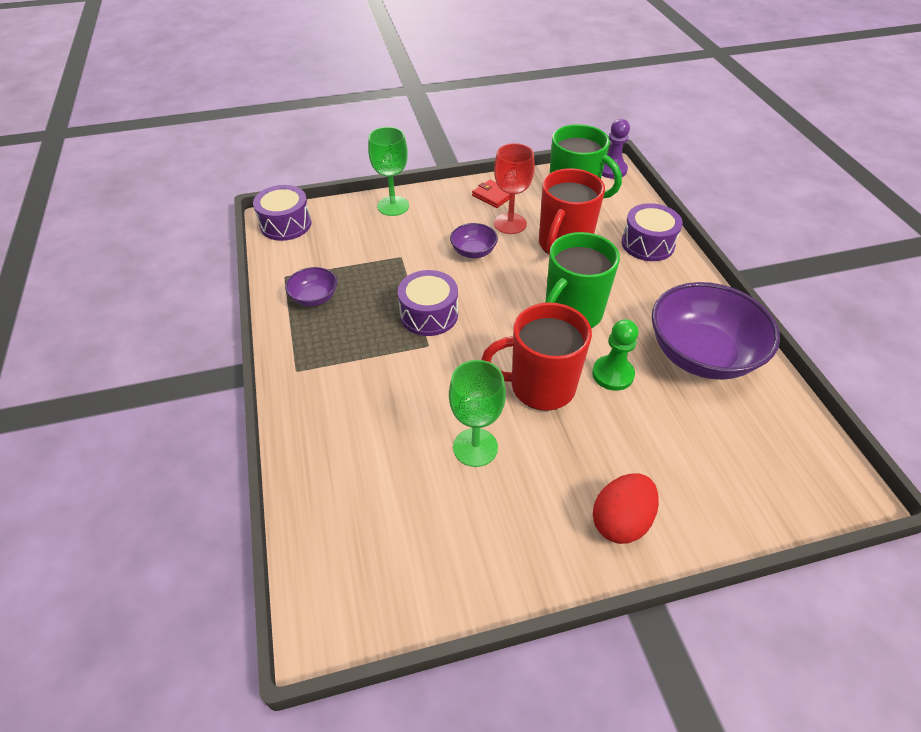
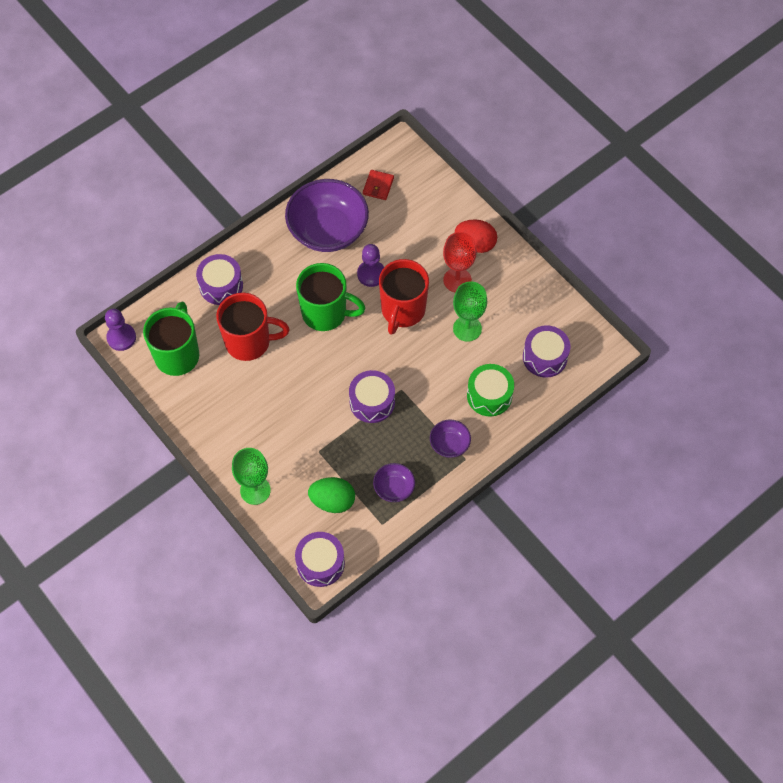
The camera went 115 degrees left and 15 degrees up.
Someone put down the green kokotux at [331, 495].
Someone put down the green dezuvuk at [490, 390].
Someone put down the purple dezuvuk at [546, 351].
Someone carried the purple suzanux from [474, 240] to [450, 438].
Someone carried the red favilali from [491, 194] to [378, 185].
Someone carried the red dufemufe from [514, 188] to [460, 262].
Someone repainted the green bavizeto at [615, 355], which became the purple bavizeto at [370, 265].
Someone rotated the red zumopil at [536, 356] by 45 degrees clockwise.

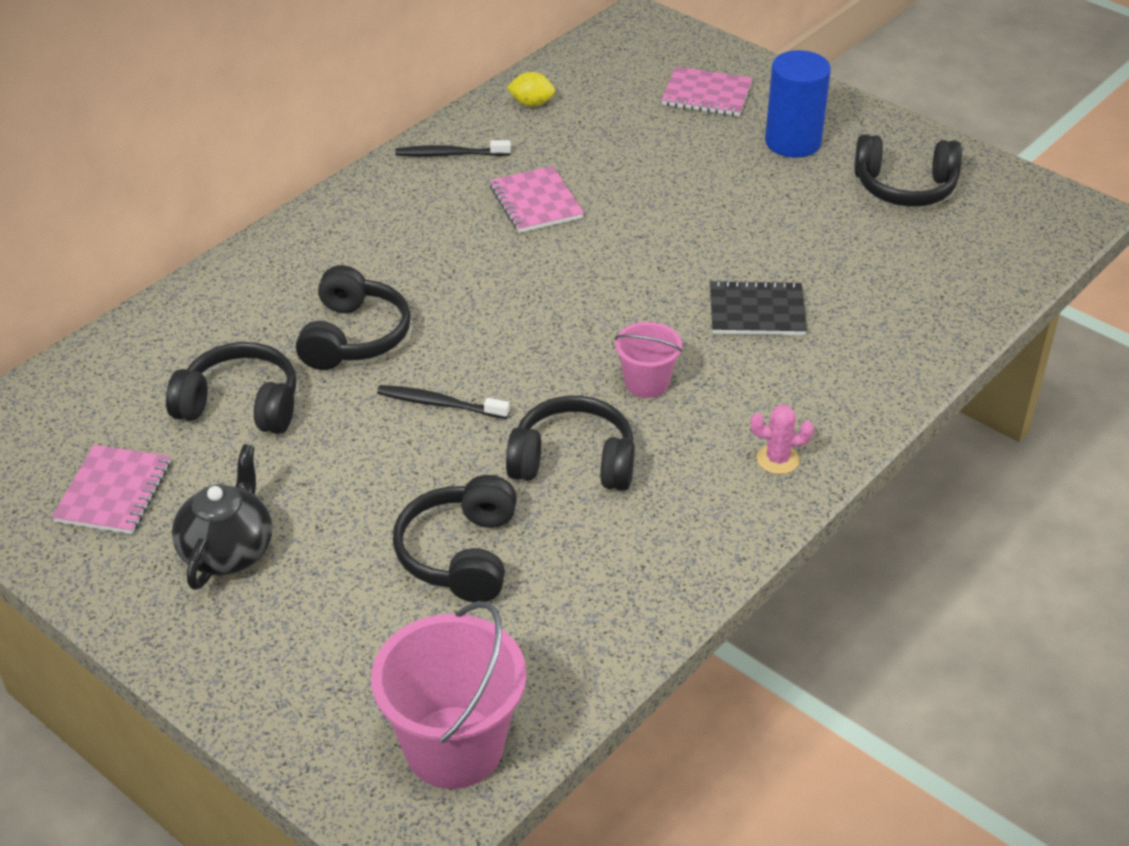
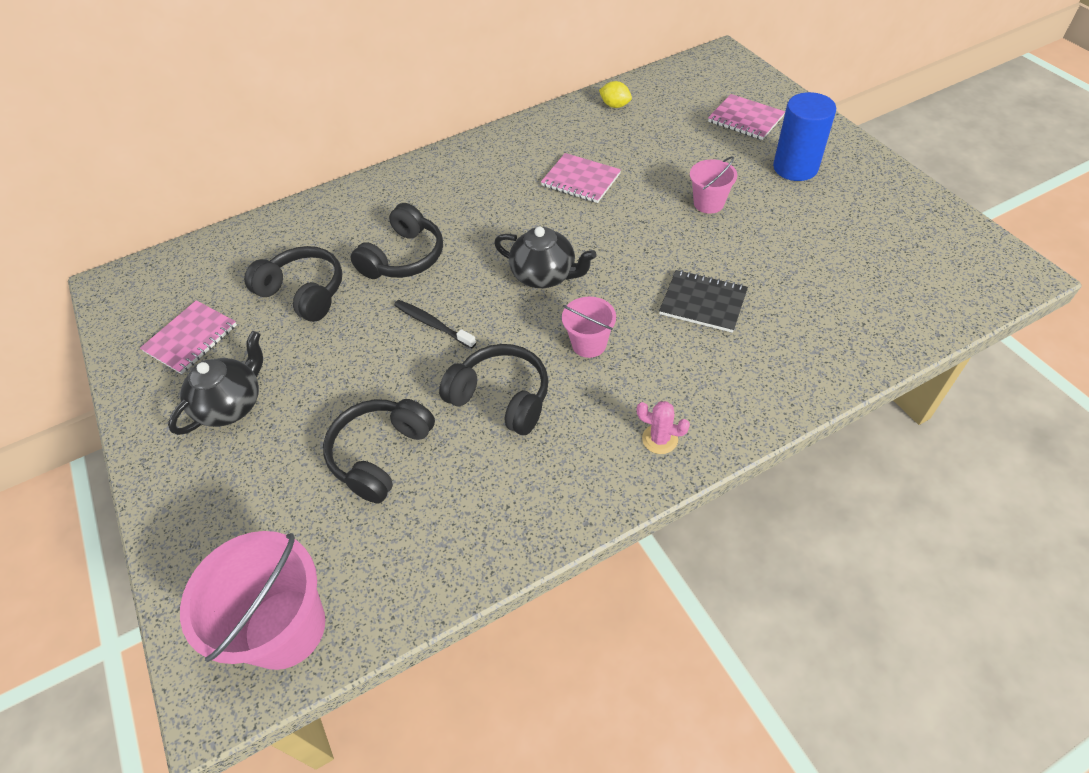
The camera went 25 degrees right and 10 degrees up.
Someone took away the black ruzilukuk at [453, 148].
Someone took away the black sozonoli at [908, 170].
Someone put down the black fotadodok at [545, 257].
Someone put down the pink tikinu at [713, 185].
Someone rotated the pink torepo at [537, 199] by 60 degrees counterclockwise.

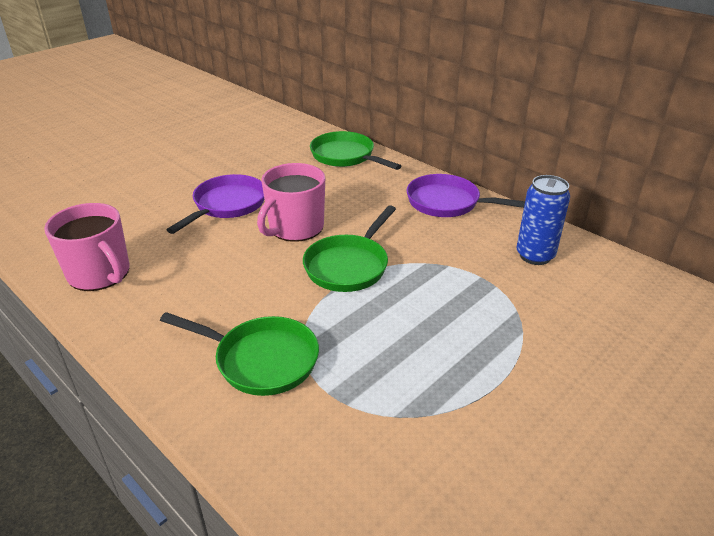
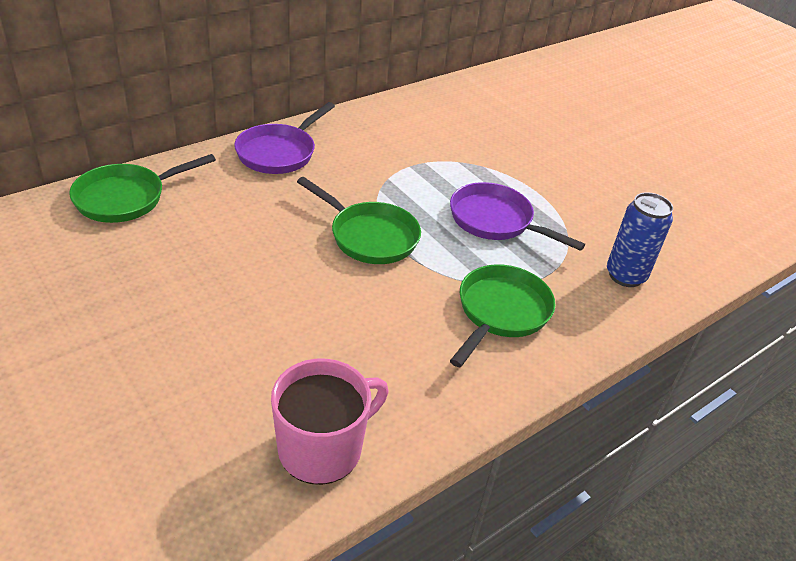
The camera went 85 degrees left and 5 degrees up.
Someone took away the pink zumopil at [291, 202].
Someone carried the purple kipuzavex from [215, 204] to [517, 216].
Someone carried the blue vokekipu from [543, 220] to [640, 239].

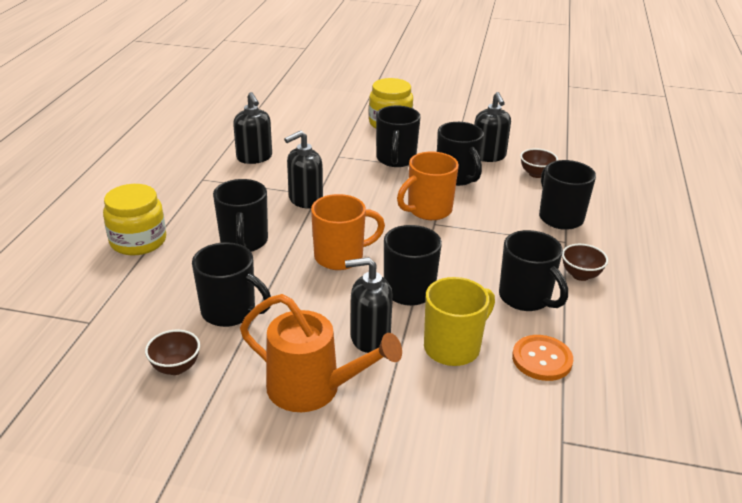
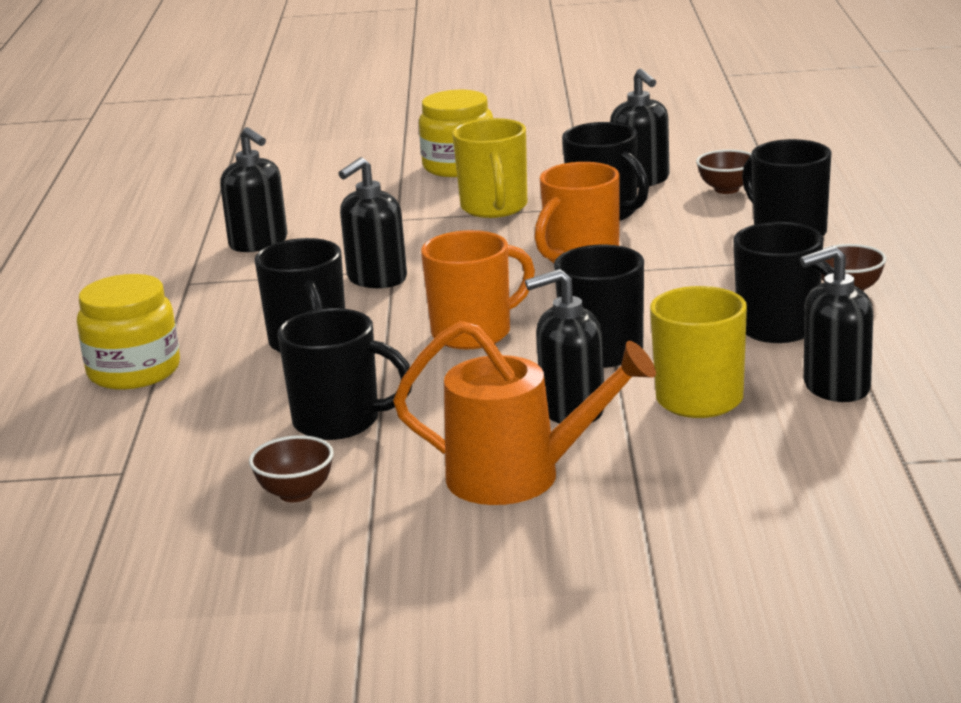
The camera went 10 degrees left and 10 degrees down.
Someone swapped the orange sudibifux at [542, 358] for the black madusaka at [836, 324].
Someone repainted the black zumopil at [398, 136], which became the yellow zumopil at [490, 168].

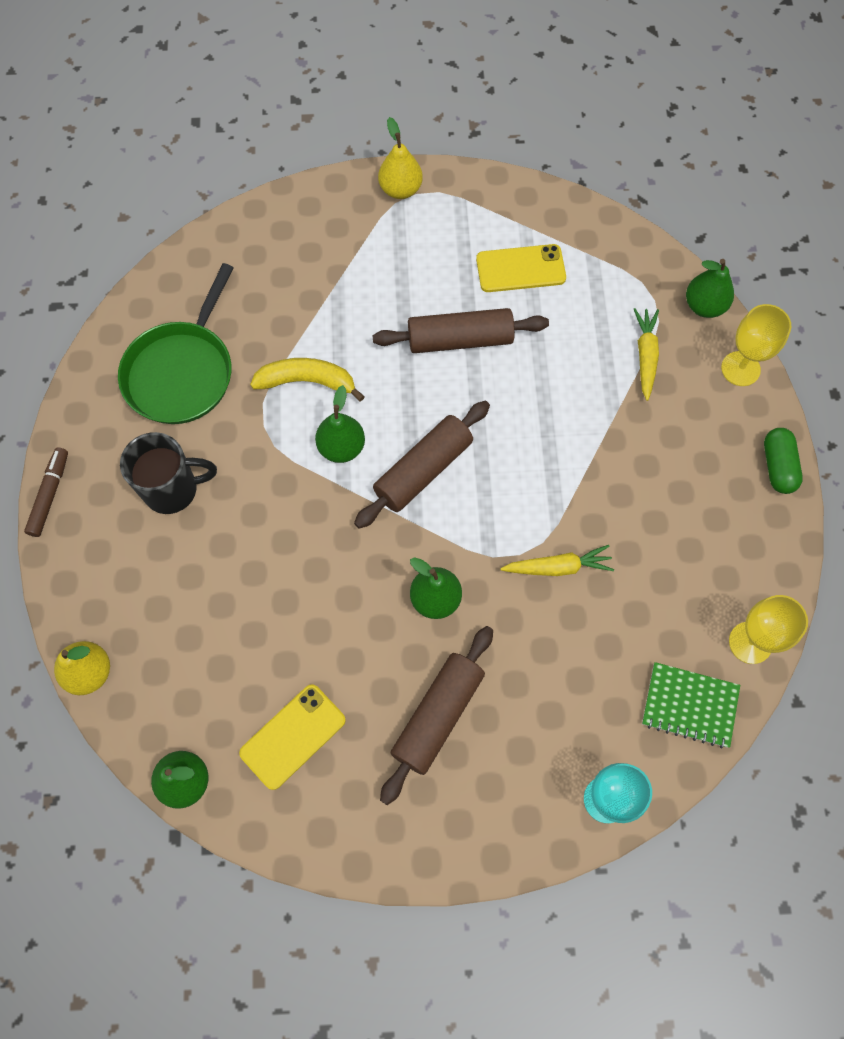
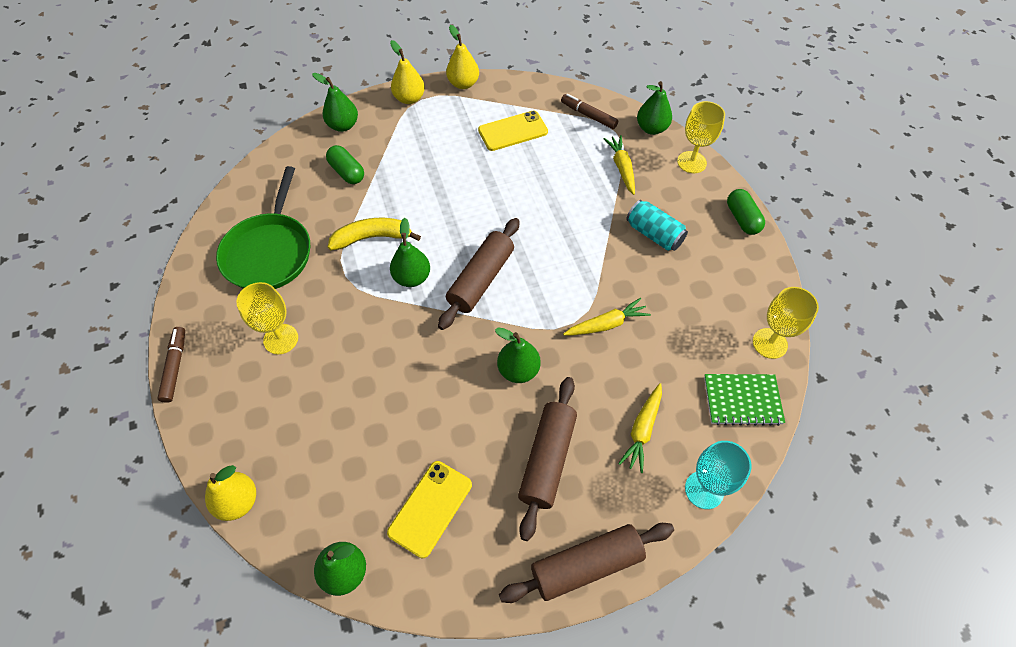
The camera went 15 degrees left and 10 degrees down.
Someone put down the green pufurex at [335, 102].
Someone put down the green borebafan at [345, 164].
Someone put down the yellow pufurex at [462, 57].
Someone put down the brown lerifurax at [589, 111].
Someone put down the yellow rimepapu at [640, 428].
Someone put down the turquoise vokekipu at [657, 225].
Someone carried the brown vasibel from [460, 330] to [586, 563].
Someone swapped the black zumopil at [168, 473] for the yellow dufemufe at [267, 318].

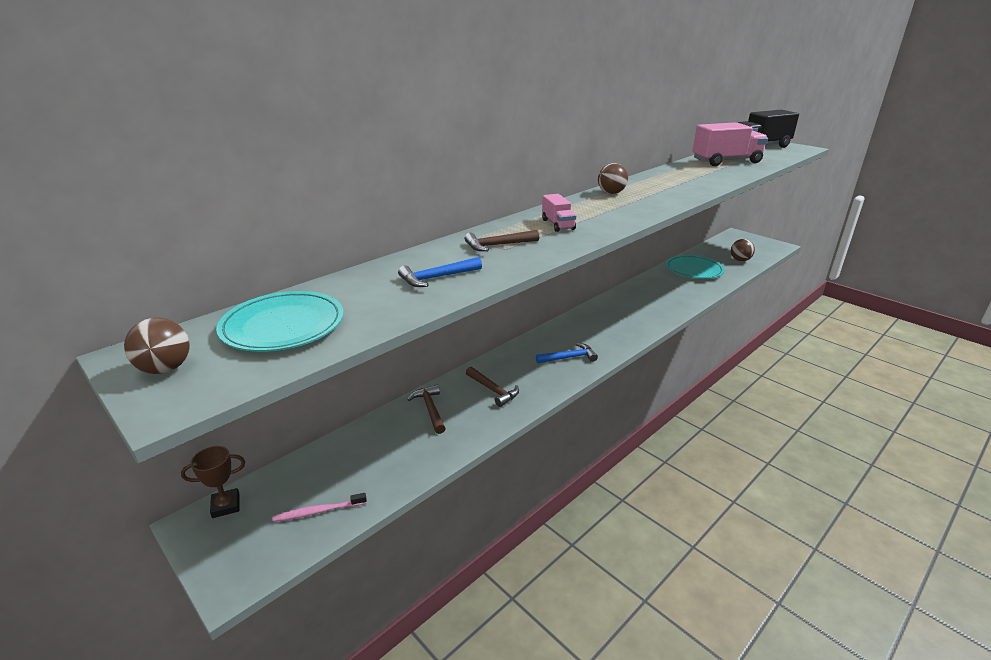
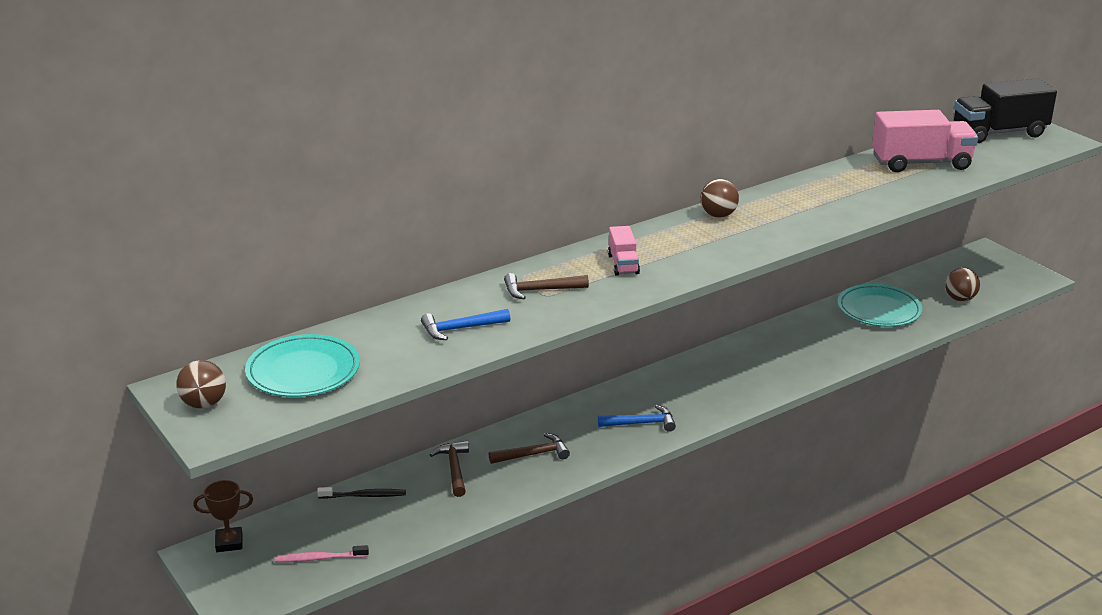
The camera went 10 degrees right and 0 degrees up.
Someone put down the black ruzilukuk at [361, 493].
Someone rotated the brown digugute at [492, 387] by 75 degrees counterclockwise.

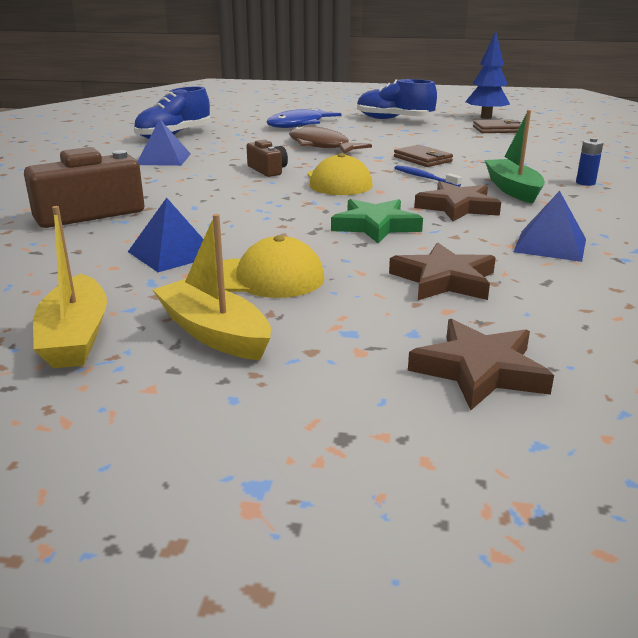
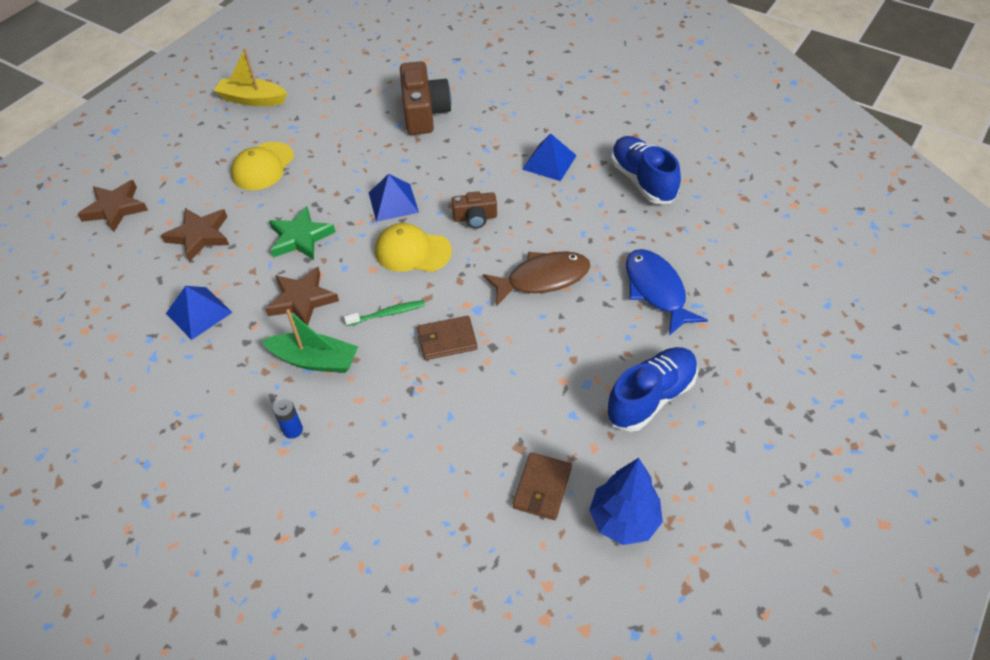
The camera went 115 degrees right and 25 degrees up.
Someone took away the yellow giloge at [212, 287].
Someone carried the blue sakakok from [165, 235] to [394, 198].
Someone repainted the blue ruzilukuk at [428, 176], which became the green ruzilukuk at [384, 313].

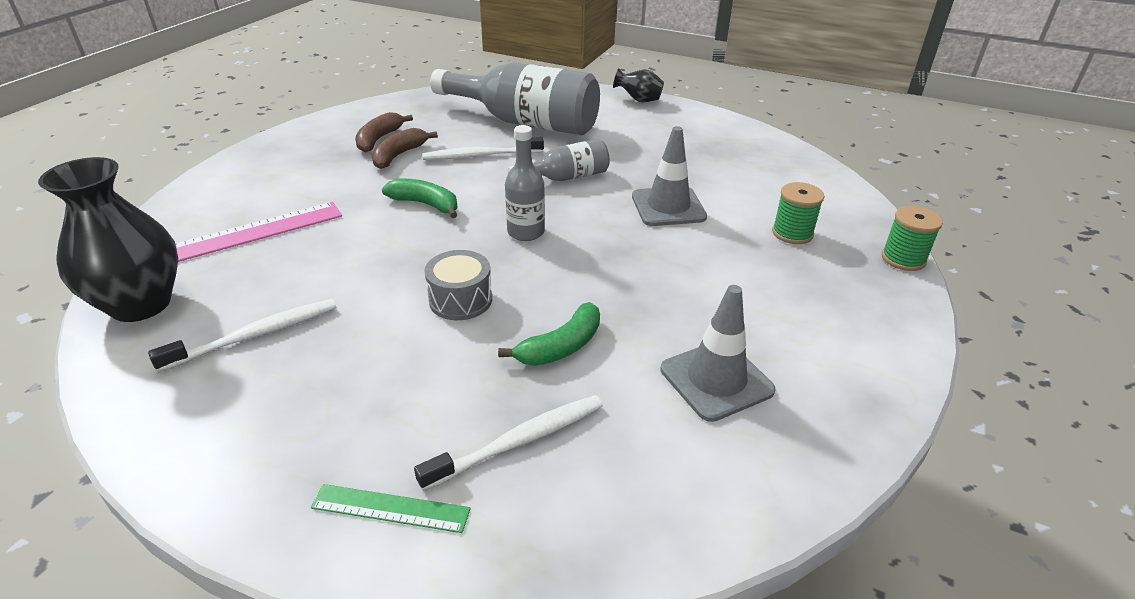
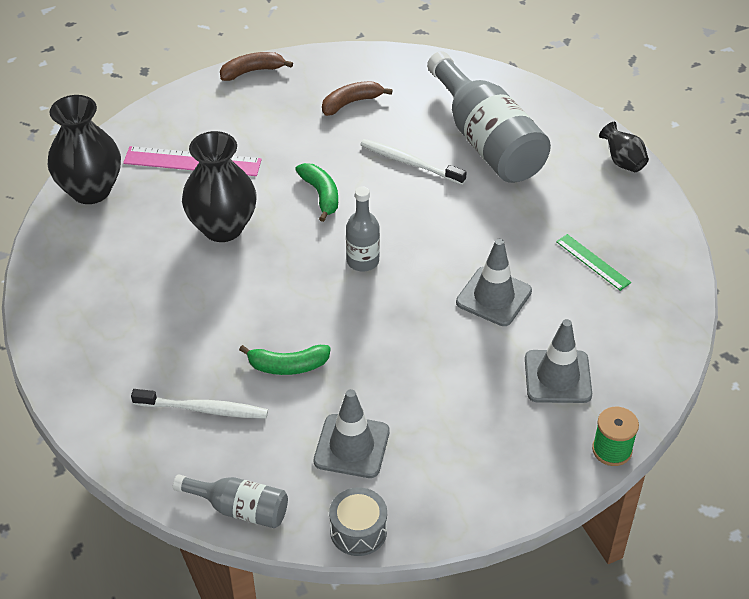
The camera went 40 degrees right and 10 degrees up.
Someone took away the white ruzilukuk at [242, 335].
Someone put down the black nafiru at [219, 186].
Someone carried the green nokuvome from [391, 508] to [593, 262].
Someone carried the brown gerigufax from [404, 148] to [256, 66].
Someone carried the grey dezuvuk from [458, 285] to [358, 521].
Someone carried the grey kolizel from [559, 160] to [230, 501].
Someone swapped the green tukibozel at [798, 213] for the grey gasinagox at [558, 361].

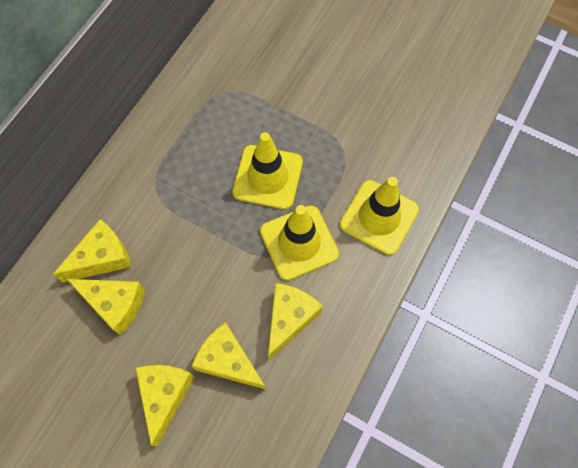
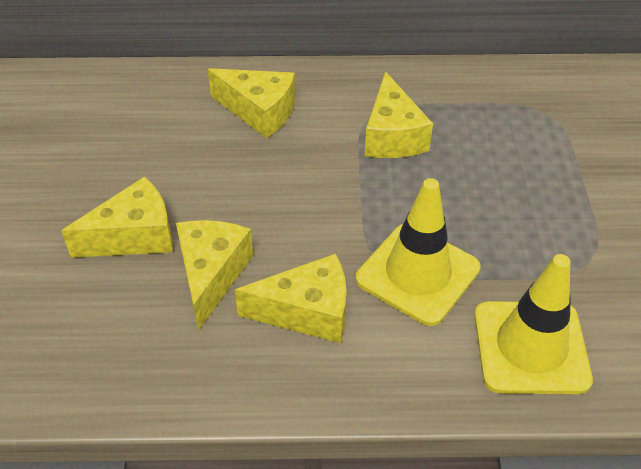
The camera went 60 degrees right and 20 degrees down.
Someone took away the yellow gasinagox at [267, 170].
Someone carried the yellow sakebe from [106, 307] to [399, 114].

